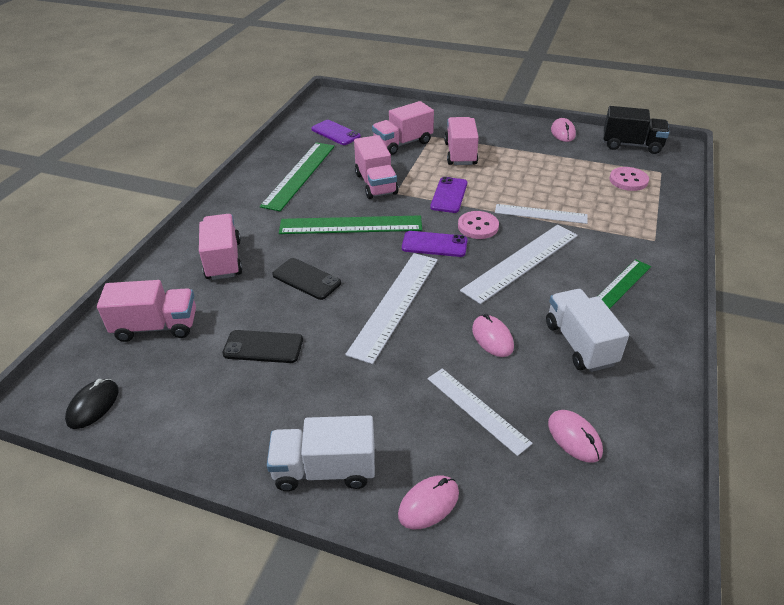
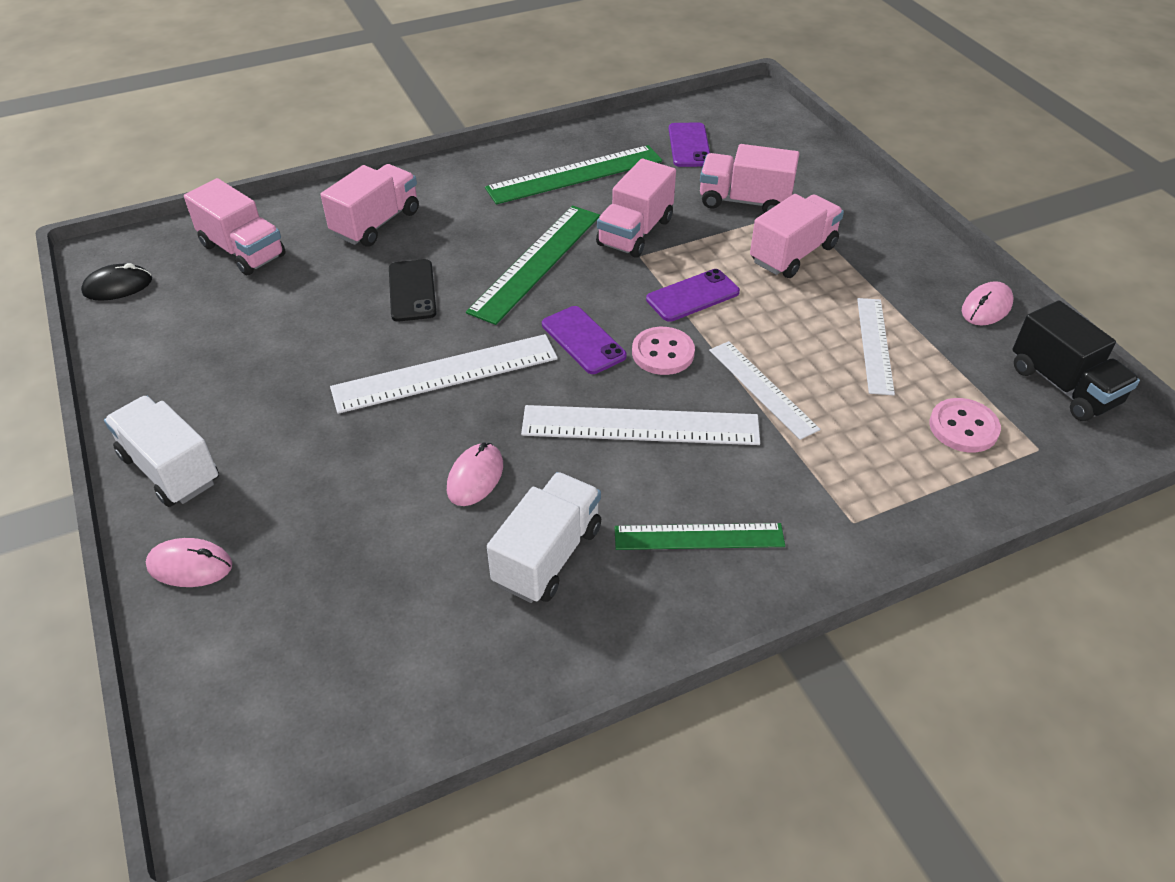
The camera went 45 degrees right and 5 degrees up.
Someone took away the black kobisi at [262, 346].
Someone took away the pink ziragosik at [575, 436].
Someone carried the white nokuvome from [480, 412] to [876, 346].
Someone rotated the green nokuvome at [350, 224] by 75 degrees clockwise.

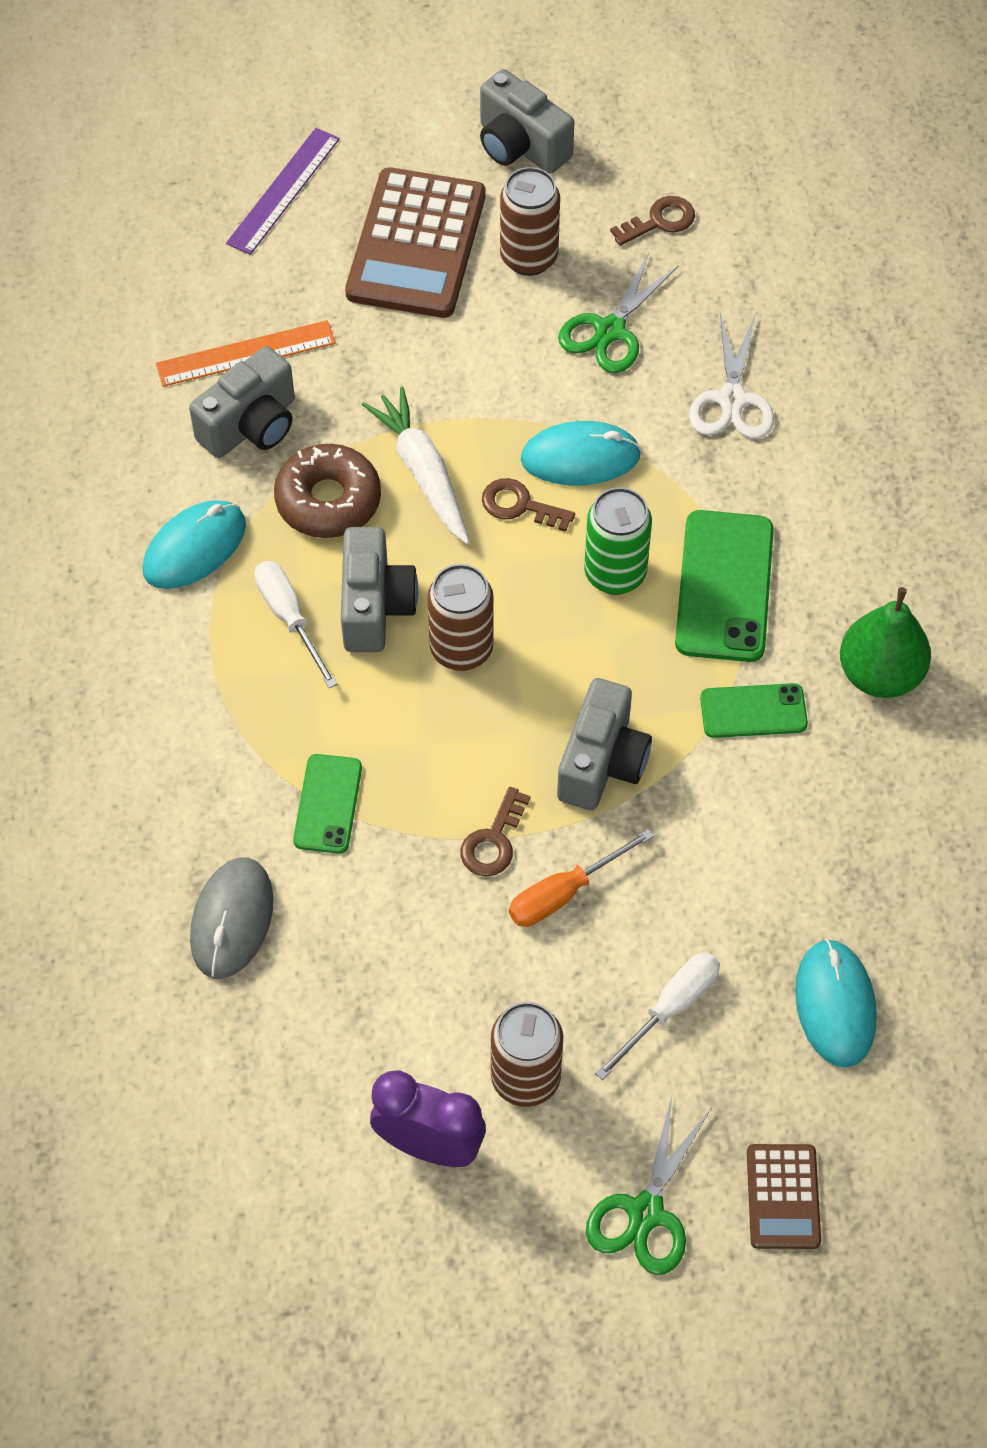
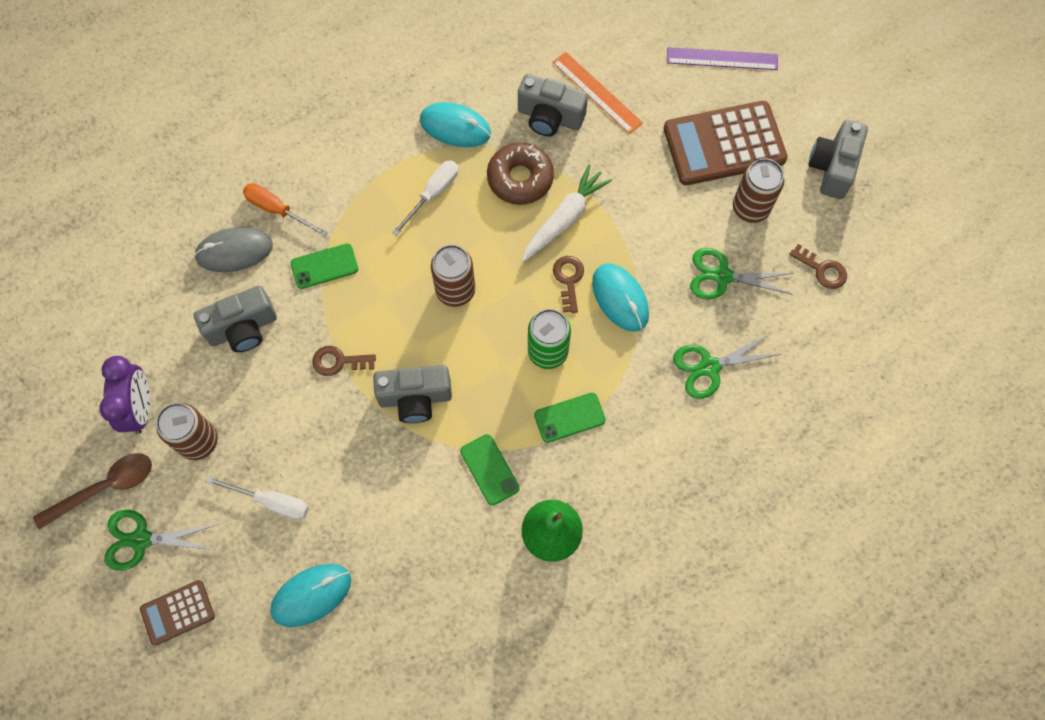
The camera went 65 degrees right and 10 degrees up.
Someone put down the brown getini at [92, 491].
Someone carried the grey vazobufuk from [379, 589] to [235, 319].
Someone carried the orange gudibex from [581, 878] to [285, 210].
Someone repainted the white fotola at [731, 376], which became the green fotola at [727, 366].
Someone scaled the green kobisi at [724, 586] by 0.60.

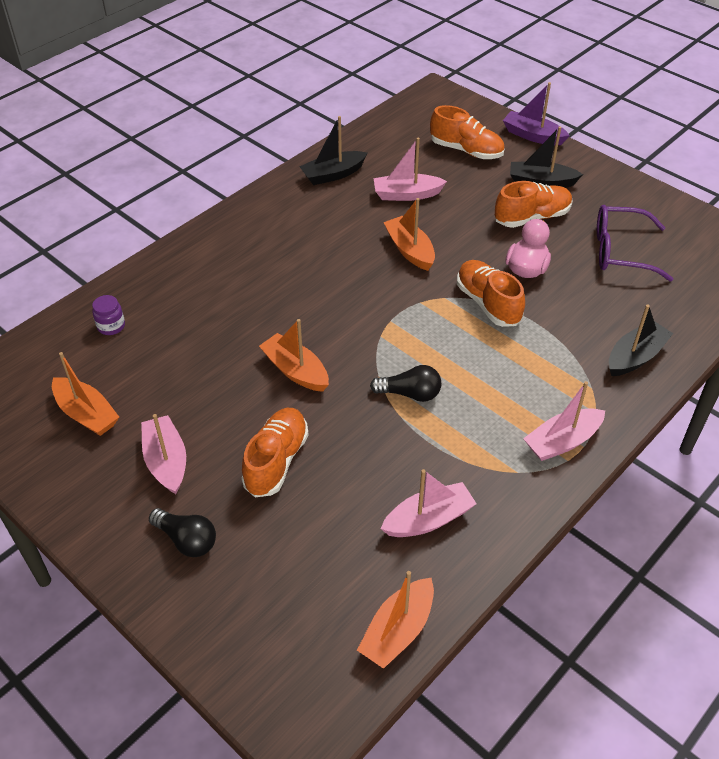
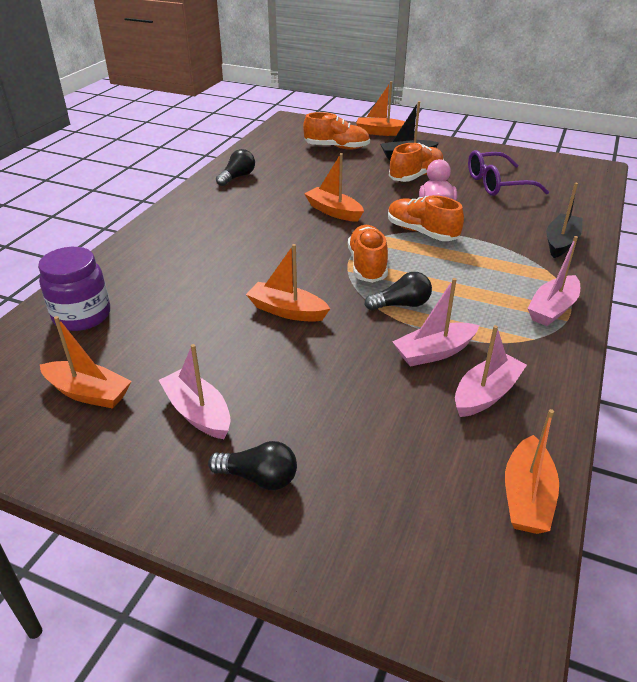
The camera went 20 degrees left and 10 degrees down.
Someone carried the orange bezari from [275, 452] to [368, 254].
Someone carried the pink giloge from [410, 169] to [435, 322].
Someone swapped the black giloge at [333, 150] for the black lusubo at [235, 167].
Someone repainted the purple giloge at [536, 113], which became the orange giloge at [380, 108].
Someone scaled the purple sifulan at [108, 315] by 1.96.

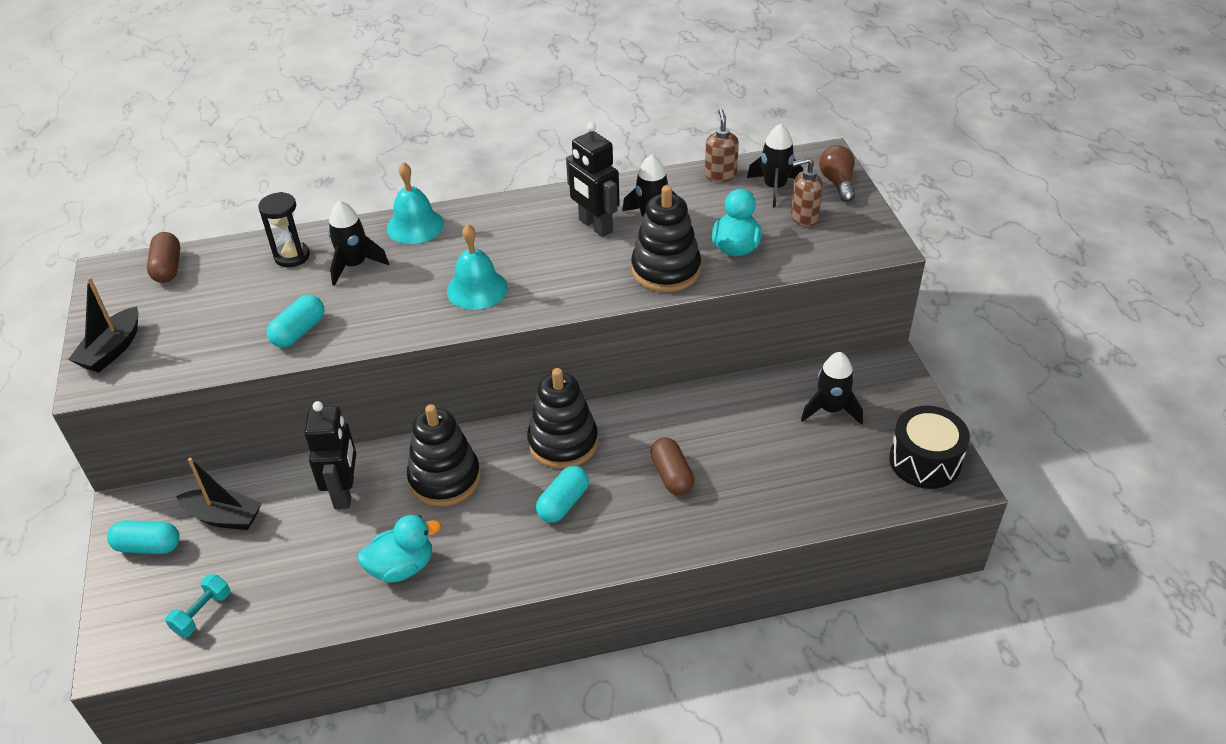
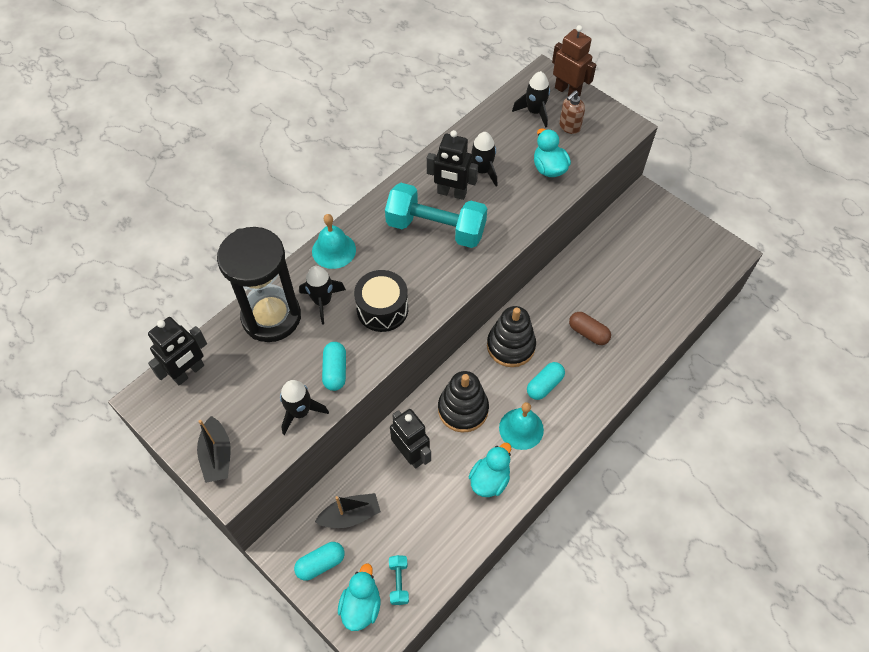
The camera went 35 degrees left and 15 degrees up.
Someone took away the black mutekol at [666, 238].
Someone took away the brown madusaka at [722, 145].
Someone put down the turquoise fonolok at [359, 597].
Someone put down the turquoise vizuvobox at [436, 215].
Someone carried the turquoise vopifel from [477, 267] to [521, 426].
Someone carried the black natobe from [832, 388] to [304, 407].
Someone carried the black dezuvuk from [929, 447] to [381, 301].
Someone swapped the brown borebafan at [163, 257] for the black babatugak at [177, 351].
Someone swapped the brown lusubo at [837, 173] for the brown babatugak at [574, 60].
Someone rotated the turquoise borebafan at [562, 494] by 45 degrees clockwise.
Someone scaled the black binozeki at [284, 229] by 2.14.

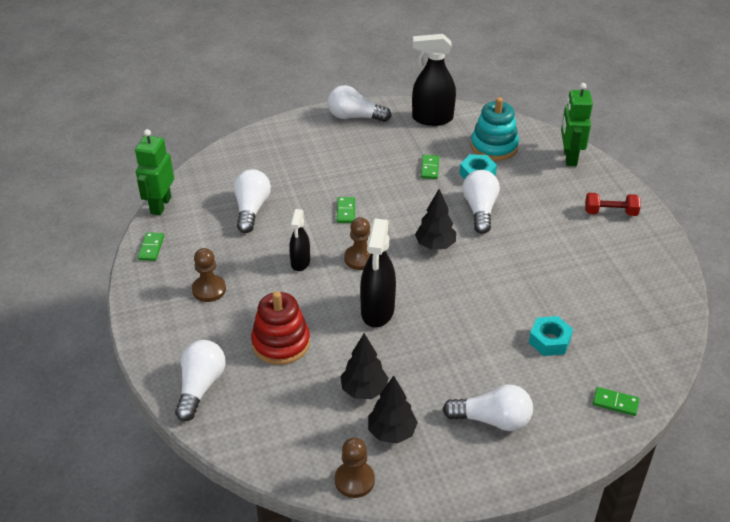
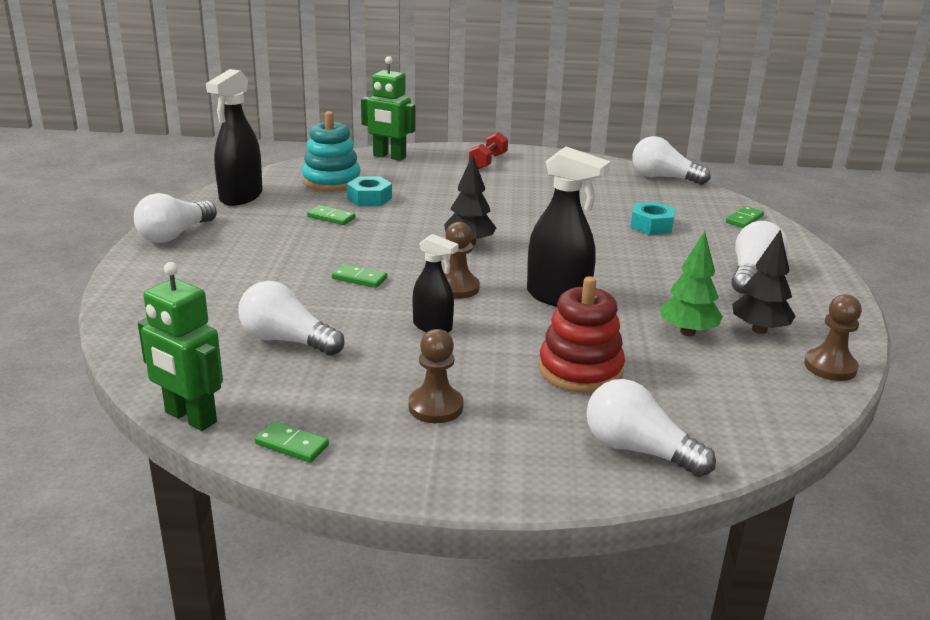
The camera went 70 degrees left and 15 degrees down.
Someone carried the white lusubo from [481, 202] to [671, 160].
Someone repainted the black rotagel at [364, 366], which became the green rotagel at [691, 283].

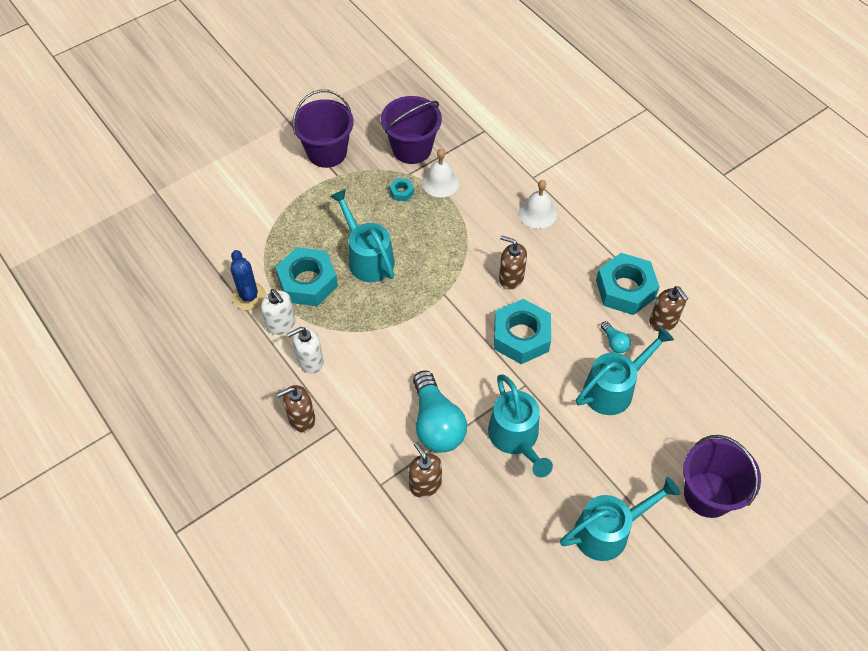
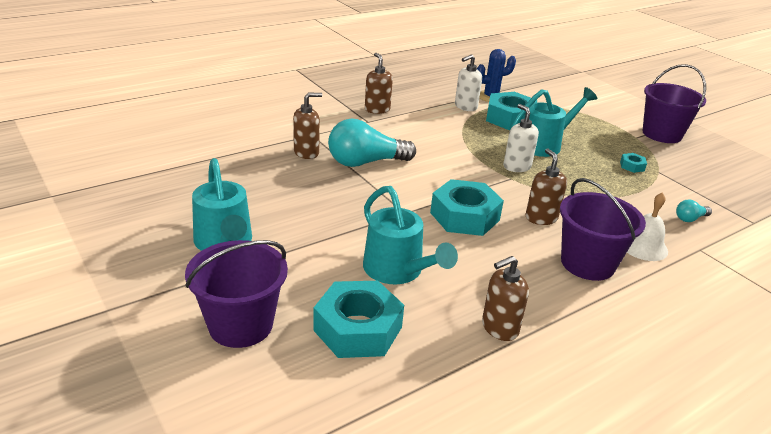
The camera went 90 degrees right and 25 degrees down.
Someone took away the white vopifel at [440, 173].
Someone took away the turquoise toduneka at [520, 426].
Someone carried the white madusaka from [305, 350] to [521, 138].
Someone carried the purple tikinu from [411, 130] to [603, 229].
Someone carried the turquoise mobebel from [628, 284] to [358, 319].
Someone carried the turquoise lusubo from [616, 337] to [694, 211].
Someone rotated the brown madusaka at [513, 262] by 45 degrees counterclockwise.

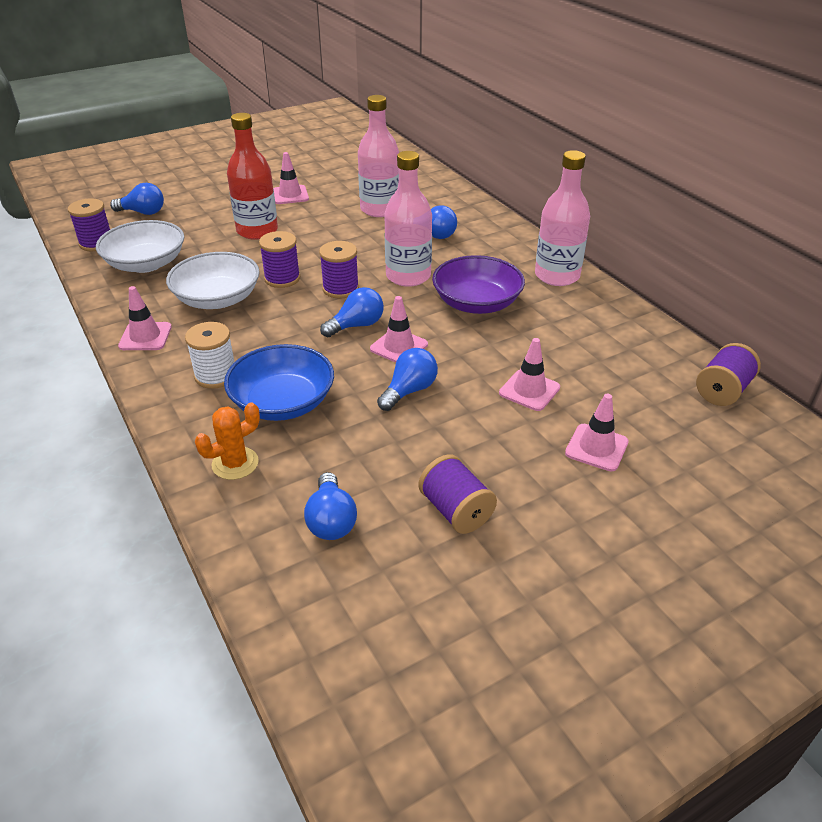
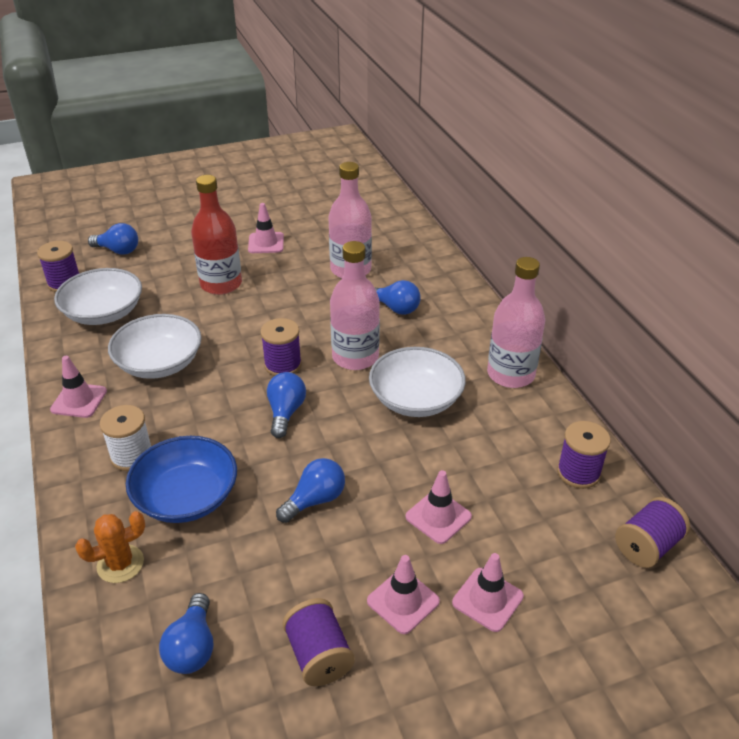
The camera went 10 degrees right and 0 degrees up.
Someone carried the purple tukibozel from [279, 259] to [584, 455].
Someone carried the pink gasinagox from [399, 329] to [403, 594].
Someone repainted the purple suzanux at [478, 284], which became the white suzanux at [417, 382].
Someone rotated the blue lusubo at [352, 312] by 60 degrees counterclockwise.

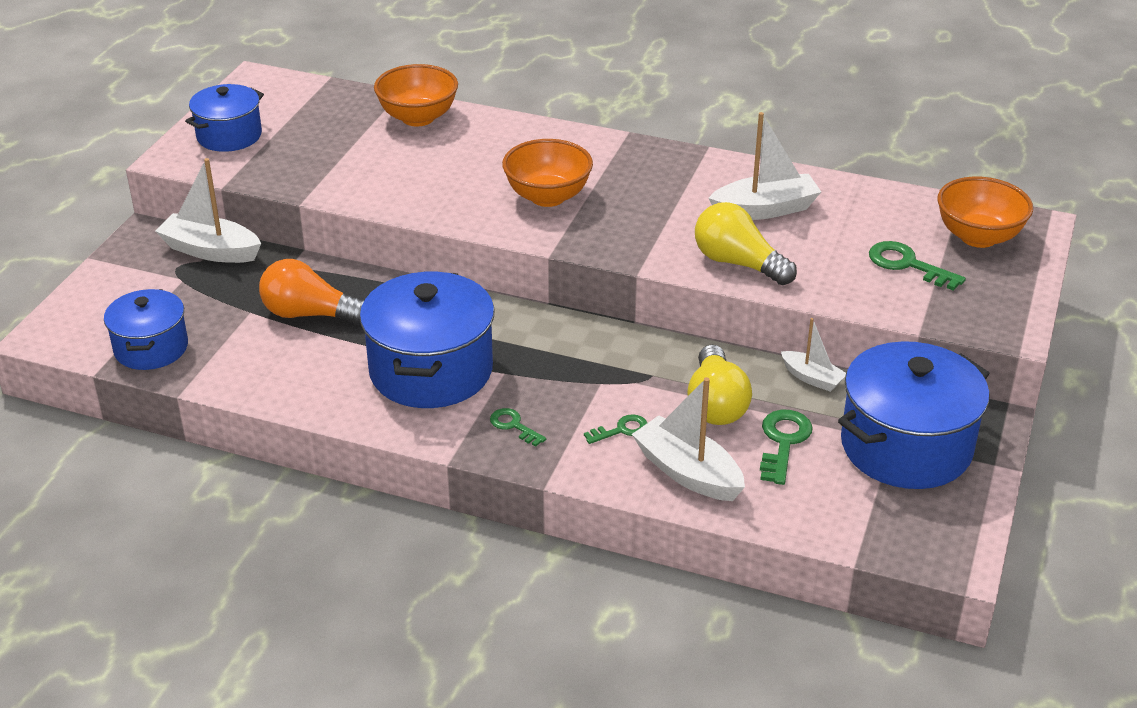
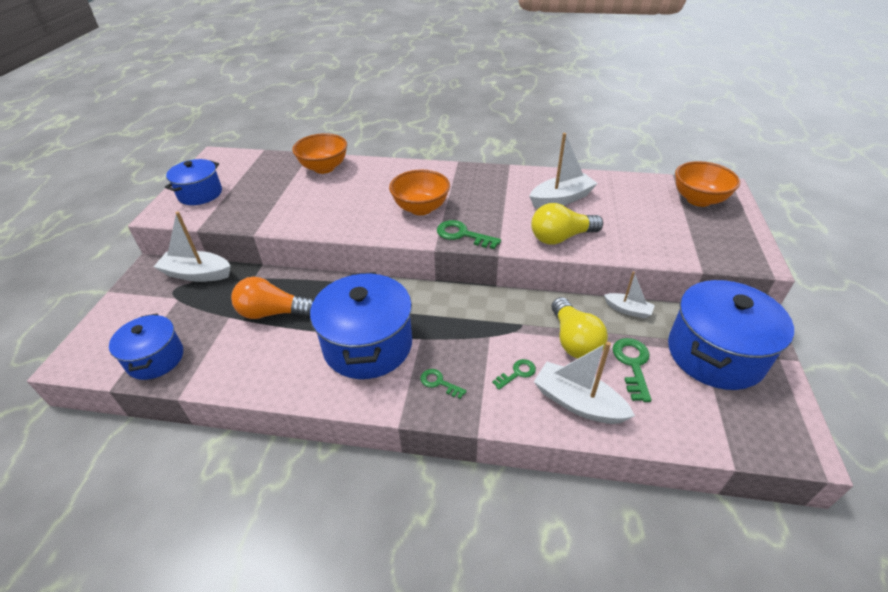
The camera went 10 degrees left and 5 degrees up.
Someone carried the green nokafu from [917, 266] to [469, 234].
Someone rotated the yellow lusubo at [746, 243] by 45 degrees counterclockwise.

